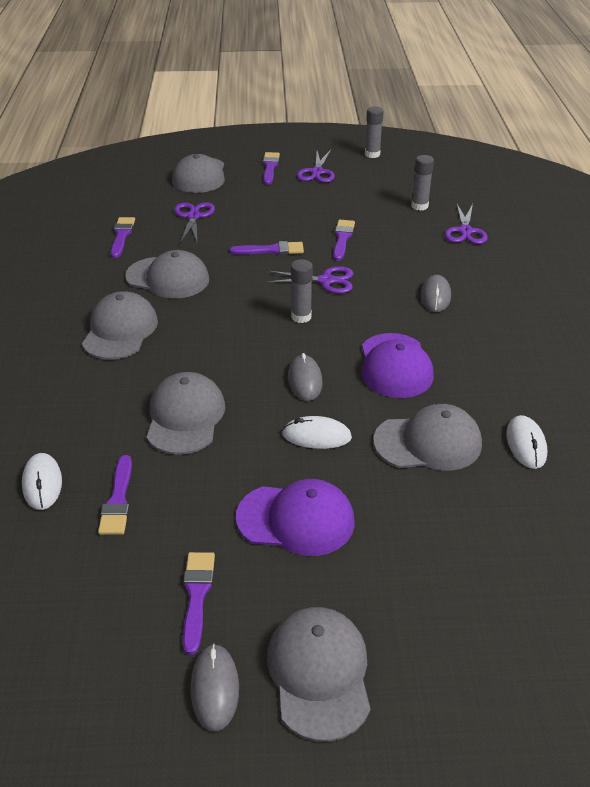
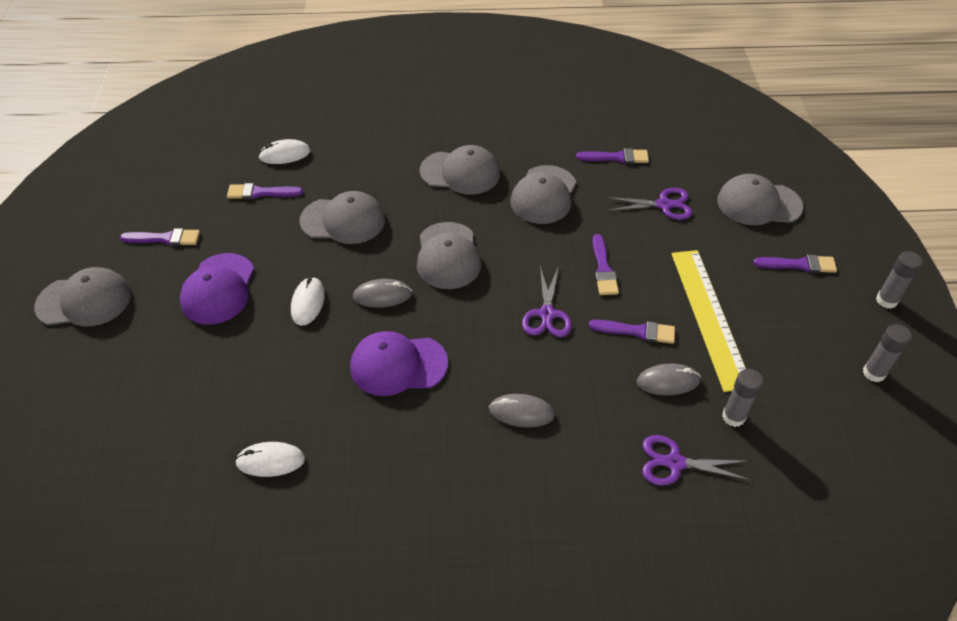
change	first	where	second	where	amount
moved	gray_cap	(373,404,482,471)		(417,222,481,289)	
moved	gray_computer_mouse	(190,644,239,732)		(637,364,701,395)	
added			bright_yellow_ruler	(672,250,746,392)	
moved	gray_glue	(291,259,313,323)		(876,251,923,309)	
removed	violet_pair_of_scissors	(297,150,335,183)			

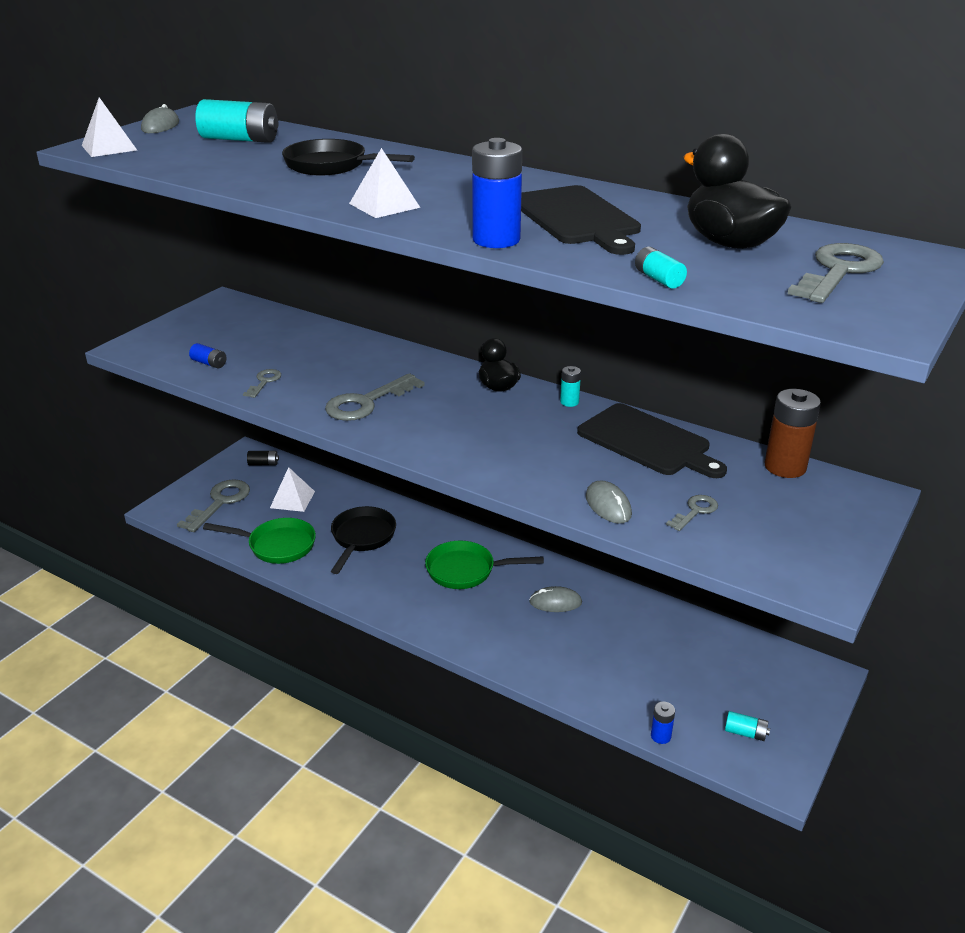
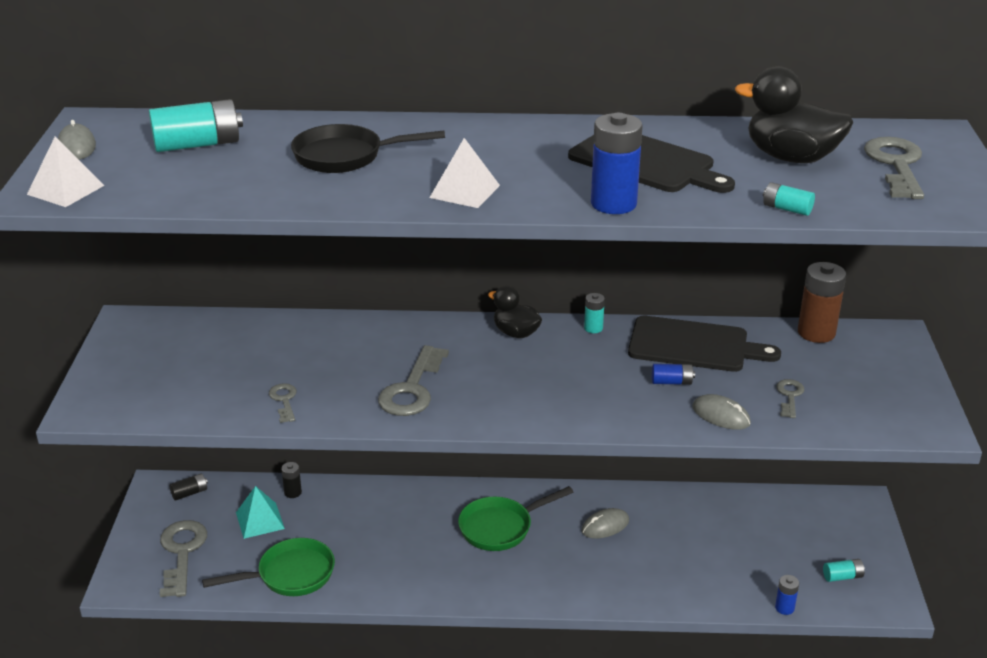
change	first	where	second	where	amount
recoloured	snow-white_pyramid	(270,467,315,512)	aqua_pyramid	(236,486,285,539)	
added			black_battery	(281,462,302,498)	
moved	royal_blue_battery	(189,343,226,368)		(652,364,695,385)	
removed	black_pan	(331,506,396,574)			

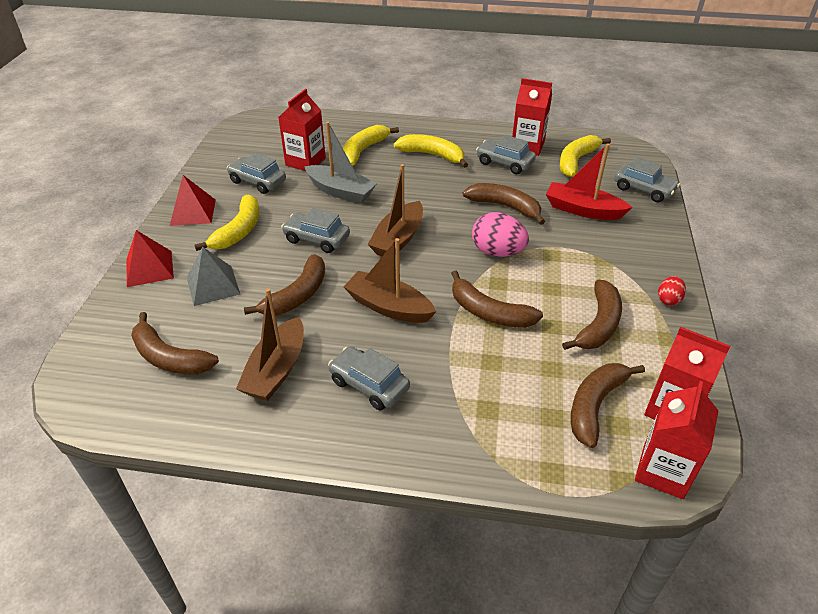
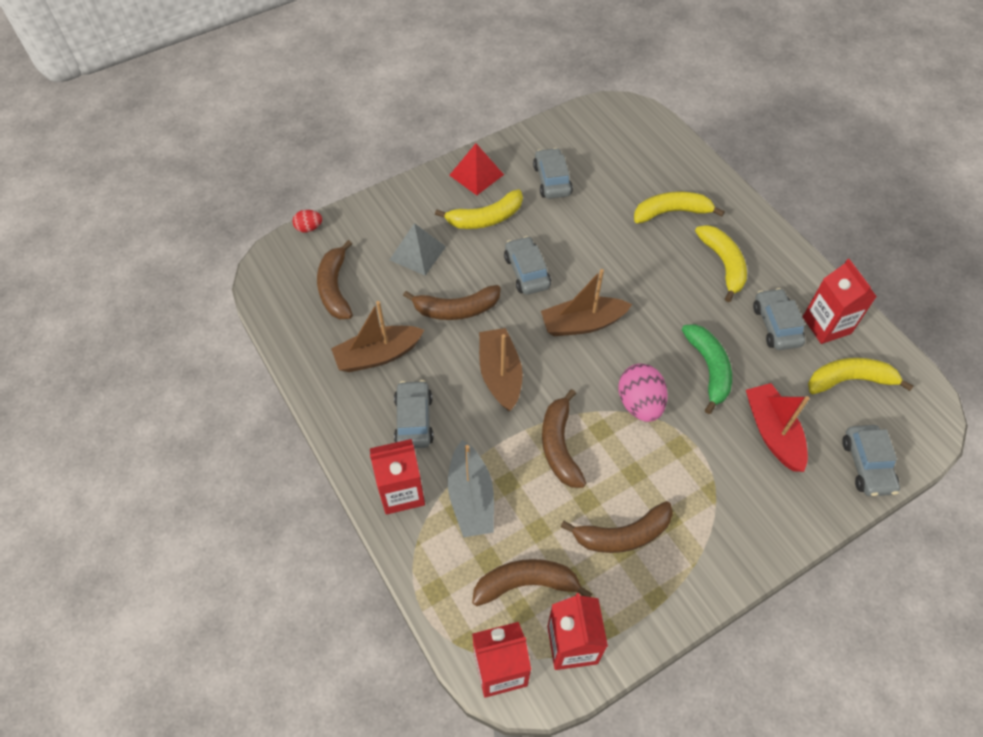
change	first	where	second	where	amount
moved	red_egg_shape	(658,276,686,305)		(292,210,322,232)	
moved	red_carton	(278,89,326,171)		(370,439,425,515)	
moved	gray_boat	(304,121,377,203)		(448,440,494,537)	
recoloured	dark_brown_toy_banana	(462,183,545,225)	leaf-green_toy_banana	(681,324,732,414)	
removed	red_pyramid	(127,230,174,287)			

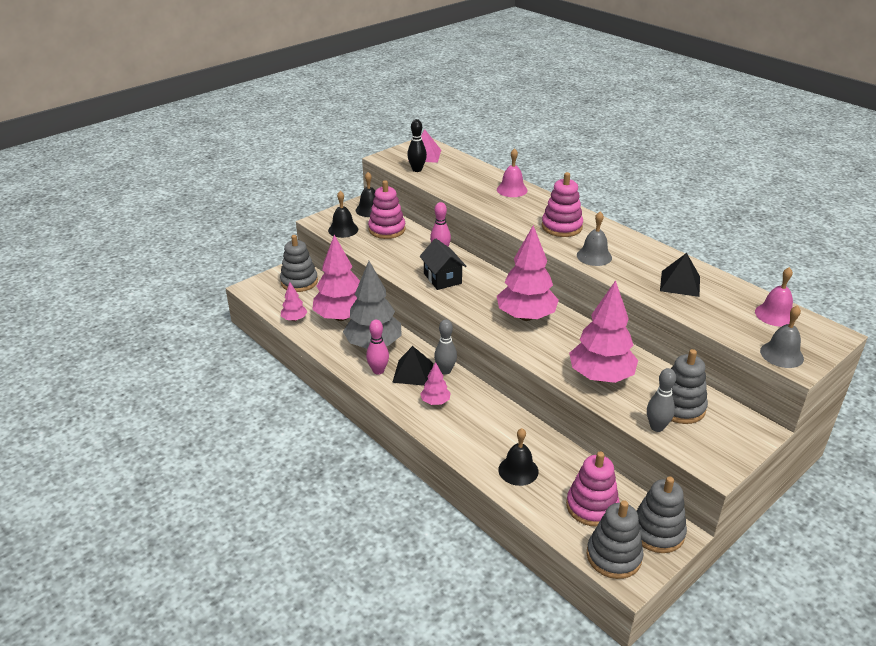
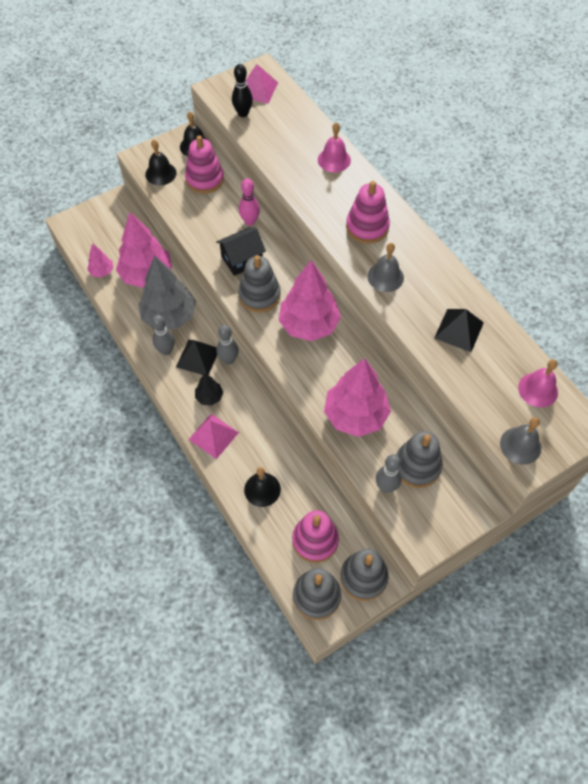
change	first	where	second	where	amount
recoloured	pink_skittle	(366,320,389,375)	gray_skittle	(152,315,175,355)	
added			pink_pyramid	(188,414,239,459)	
recoloured	pink_tree	(420,362,451,405)	black_tree	(195,373,223,406)	
turned	black_cottage	(420,238,467,290)		(216,227,266,276)	75 degrees clockwise
moved	gray_stacking_rings	(280,235,318,292)		(238,255,281,312)	

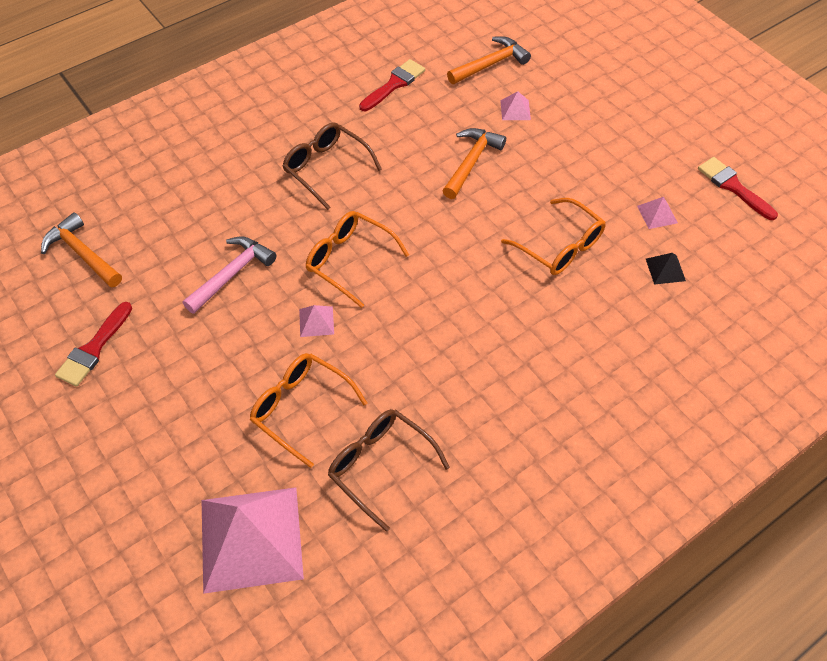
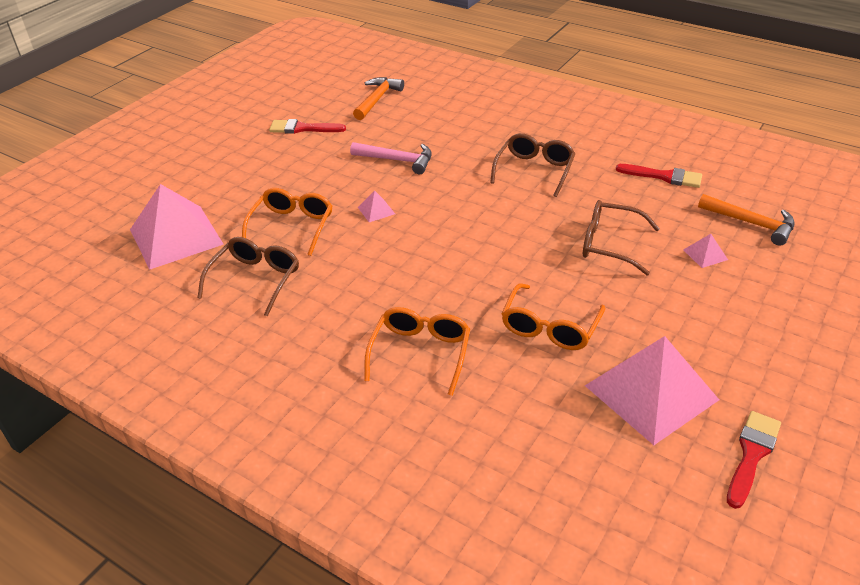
change	first	where	second	where	amount
moved	bright_orange_eyeglasses	(306,211,409,308)		(364,307,470,396)	
replaced	bright_orange_hammer	(443,128,506,199)	dark_brown_eyeglasses	(583,200,660,275)	
resized	pink_pyramid	(637,197,678,229)		(585,336,719,445)	x2.49
removed	black_pyramid	(646,253,686,285)			

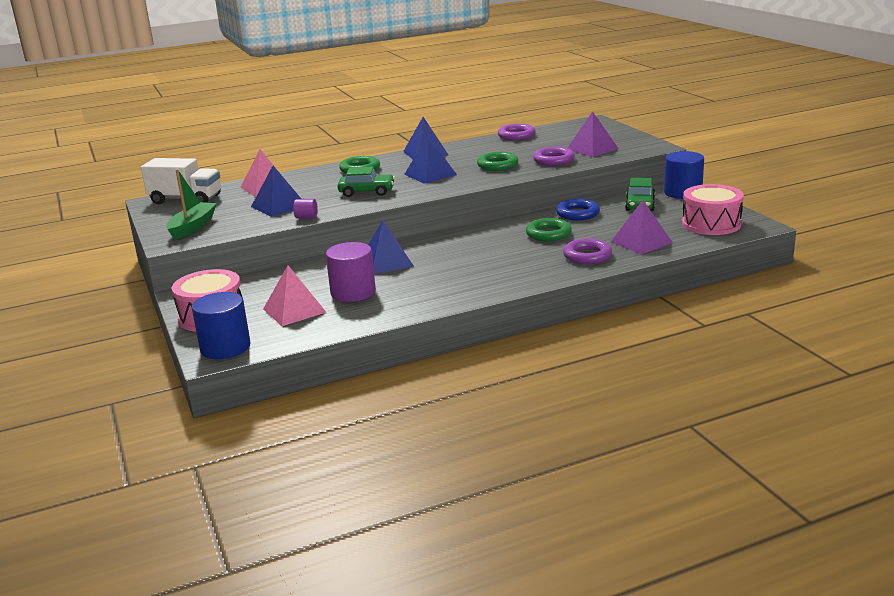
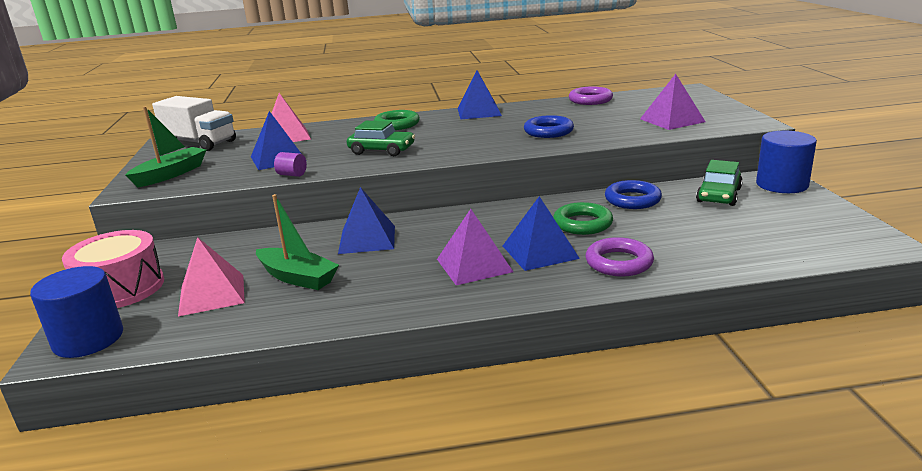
change	first	where	second	where	amount
replaced	violet_cylinder_shape	(326,242,376,302)	leaf-green_boat	(256,194,339,290)	
moved	violet_pyramid	(611,200,673,254)		(437,209,513,285)	
moved	royal_blue_pyramid	(404,136,457,184)		(503,196,580,271)	
recoloured	leaf-green_ring	(477,152,519,171)	royal_blue_ring	(524,115,574,138)	
removed	violet_ring	(533,147,575,166)			
removed	pink_snare_drum	(682,184,744,235)			

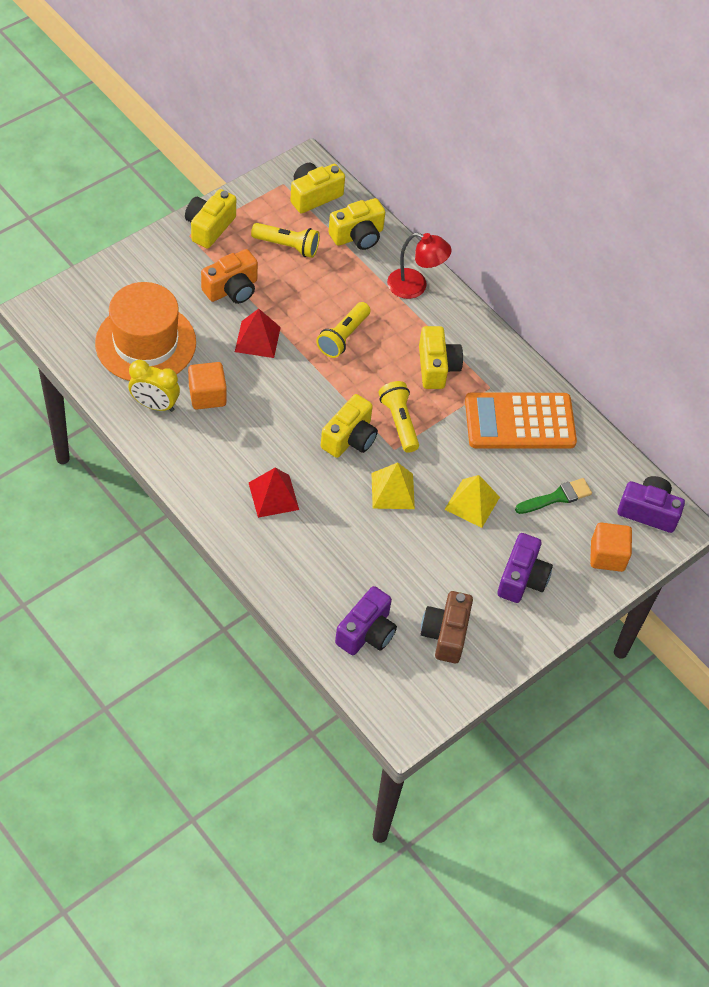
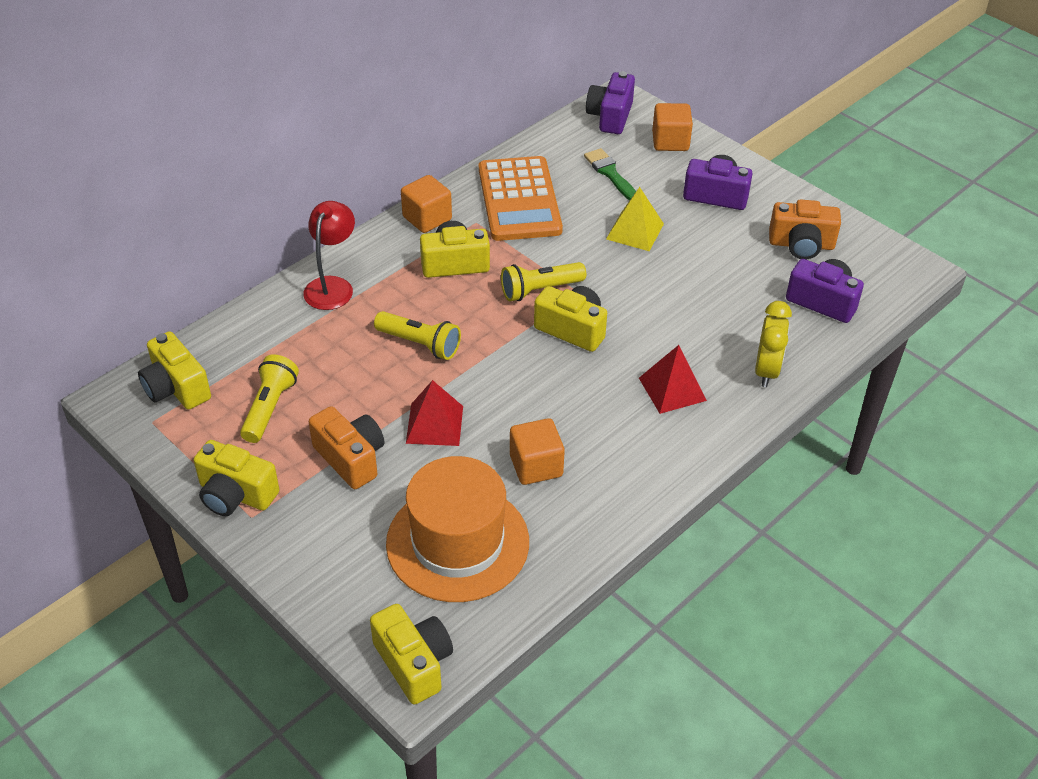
change	first	where	second	where	amount
moved	bright_yellow_camera	(329,198,385,250)		(370,604,453,705)	
added			bright_orange_solid_cube	(401,175,452,233)	
moved	bright_yellow_bedside_clock	(128,360,180,412)		(755,301,792,387)	
recoloured	dark_brown_camera	(421,591,473,663)	bright_orange_camera	(769,199,841,259)	
removed	bright_yellow_pyramid	(371,462,415,509)			

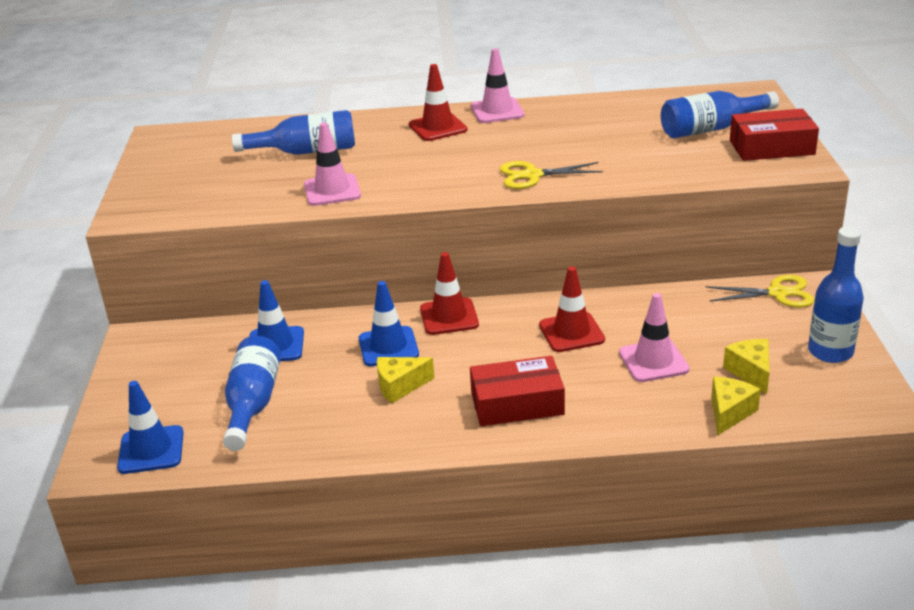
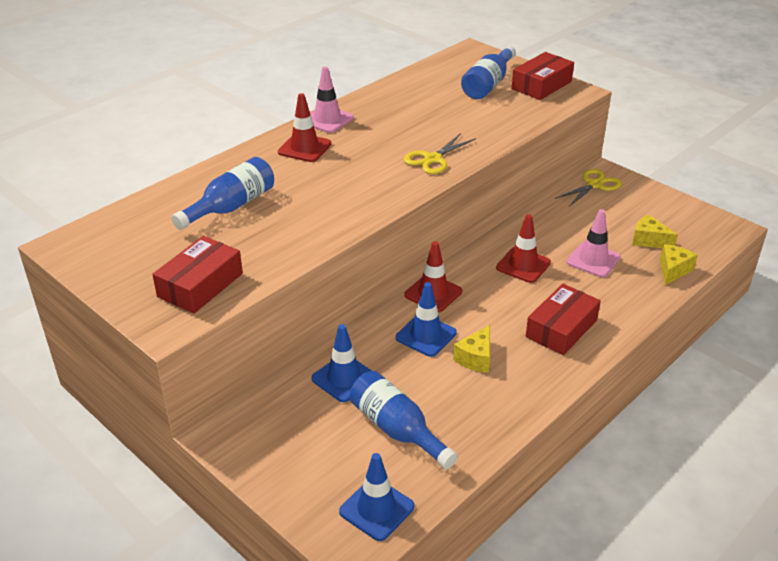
change	first	where	second	where	amount
added			red_box	(152,236,243,314)	
turned	bright_yellow_piece_of_cheese	(711,377,761,435)		(660,244,698,285)	45 degrees clockwise
removed	pink_traffic_cone	(304,123,361,206)			
removed	royal_blue_bottle	(808,227,864,363)			

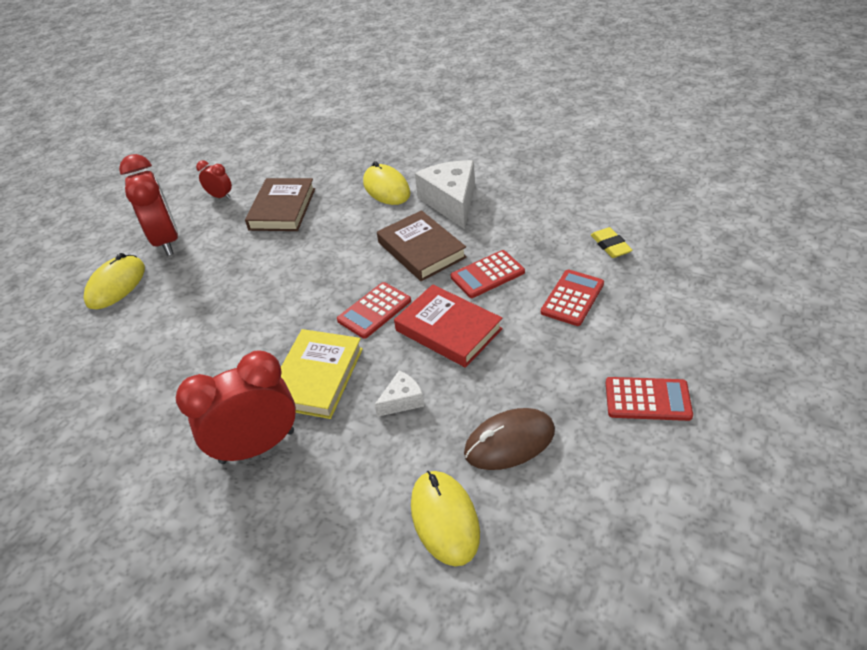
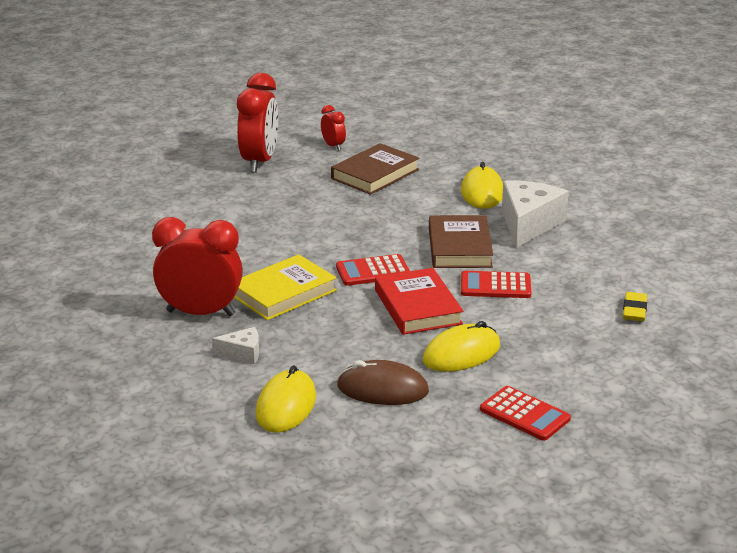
change	first	where	second	where	amount
moved	snow-white_piece_of_cheese	(374,370,424,417)		(212,327,259,364)	
moved	bright_yellow_computer_mouse	(83,253,145,309)		(423,321,500,372)	
removed	red_adding_machine	(541,269,604,326)			

